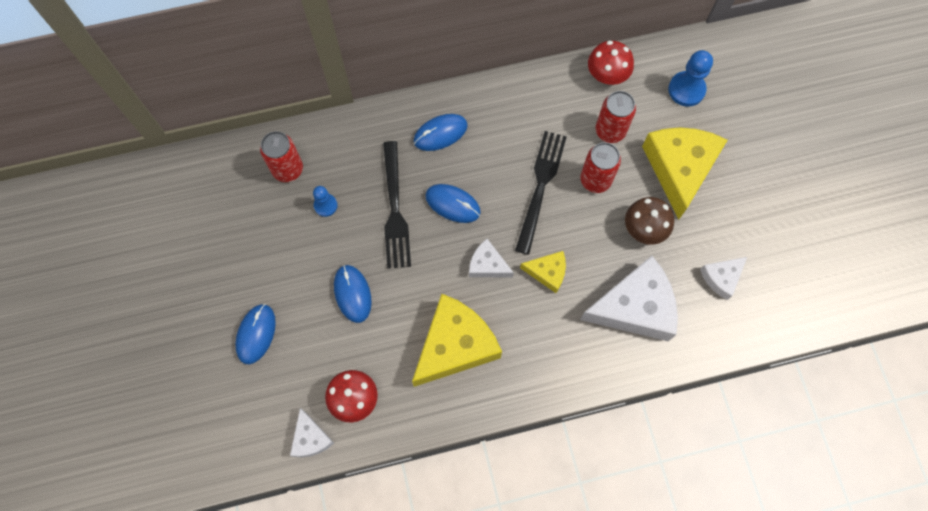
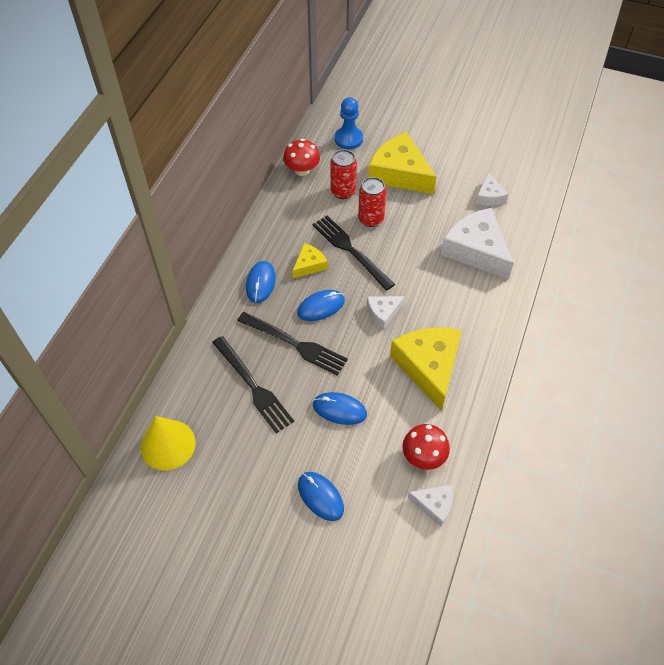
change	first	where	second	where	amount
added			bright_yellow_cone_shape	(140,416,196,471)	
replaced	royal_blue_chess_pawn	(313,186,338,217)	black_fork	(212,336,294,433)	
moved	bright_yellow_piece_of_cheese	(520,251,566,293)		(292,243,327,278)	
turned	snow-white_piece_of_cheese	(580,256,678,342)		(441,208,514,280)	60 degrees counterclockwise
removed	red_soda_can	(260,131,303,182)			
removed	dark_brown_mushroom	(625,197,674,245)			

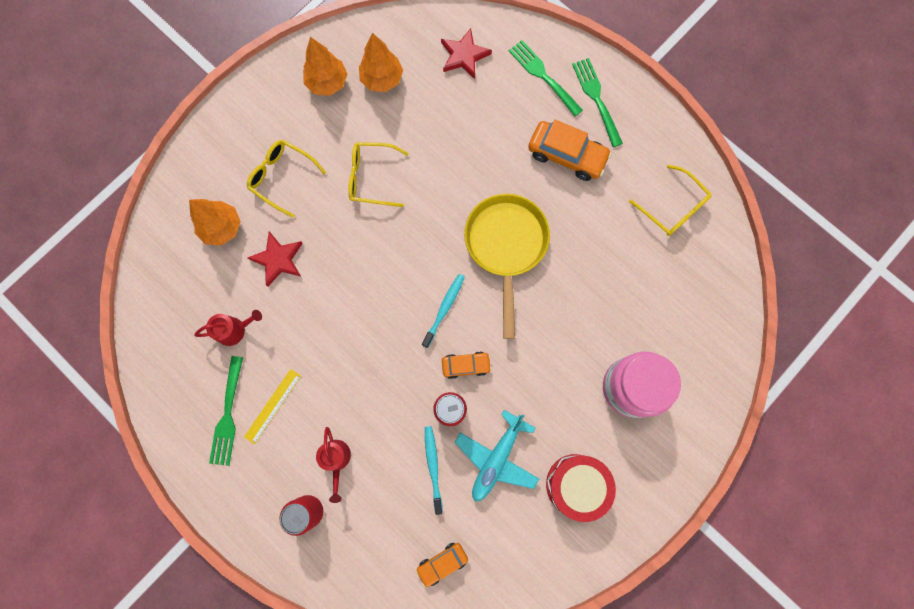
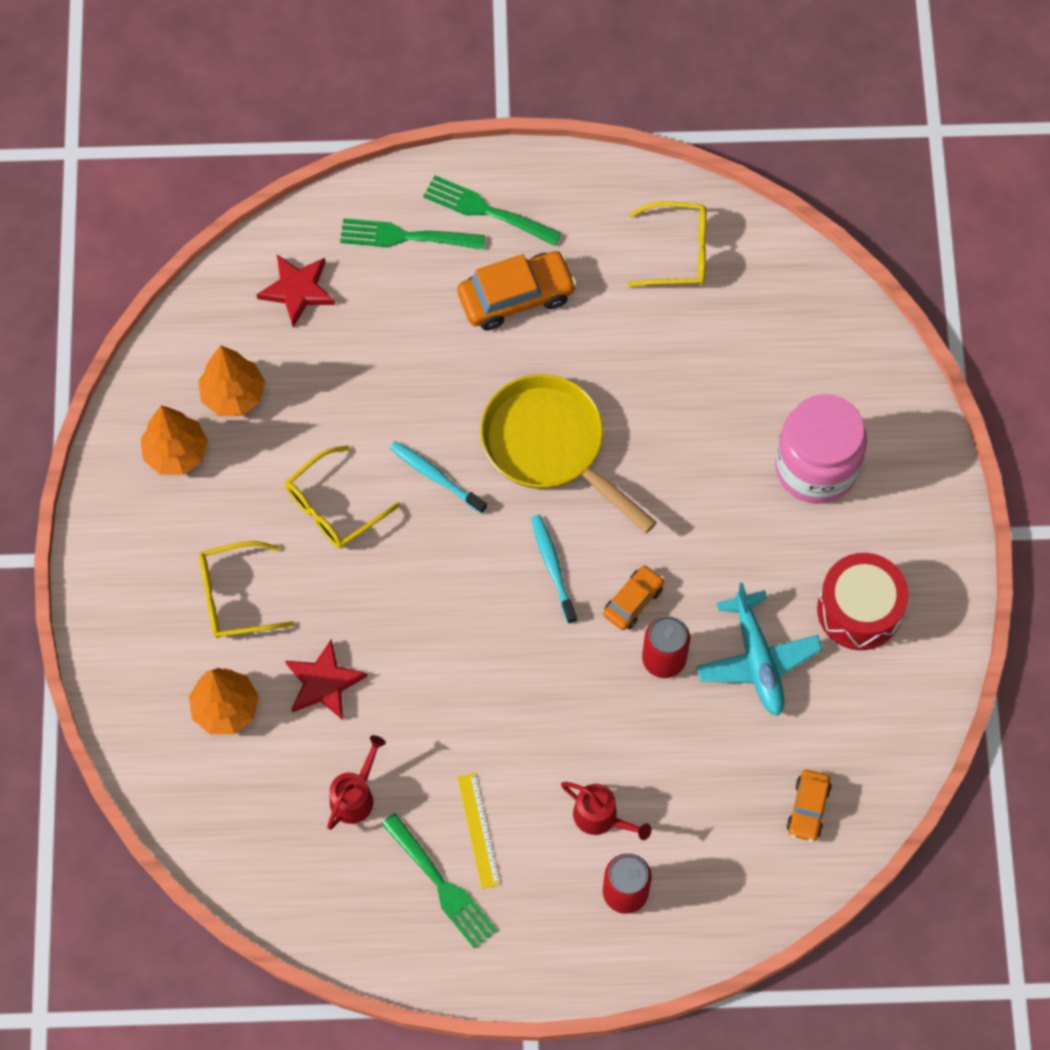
change	first	where	second	where	amount
moved	aqua_tooth_brush	(425,426,443,515)		(390,441,487,514)	

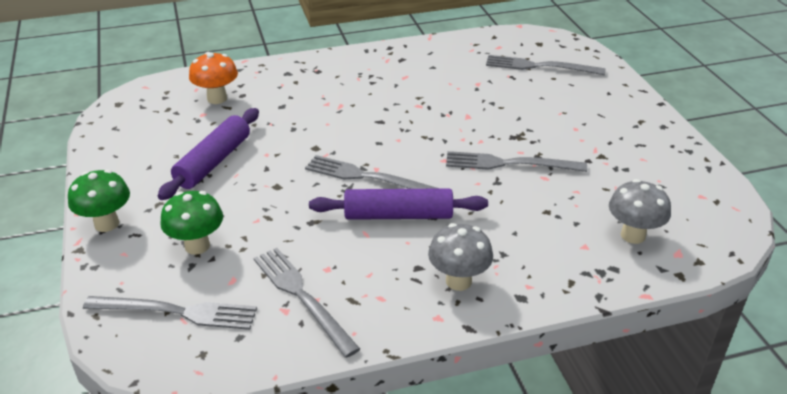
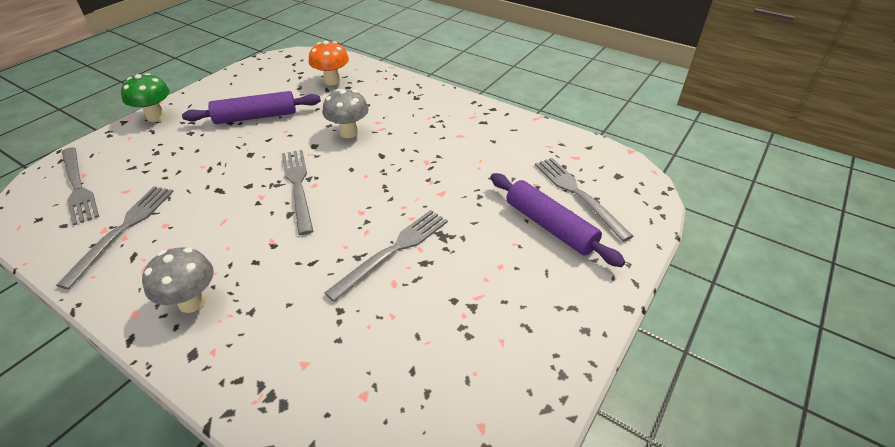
change	first	where	second	where	amount
moved	gray_mushroom	(609,179,671,244)		(323,89,369,138)	
turned	gray_fork	(446,151,587,172)		(324,210,448,302)	75 degrees clockwise
moved	violet_rolling_pin	(309,188,488,220)		(490,173,625,267)	
removed	leaf-green_mushroom	(160,191,223,255)			

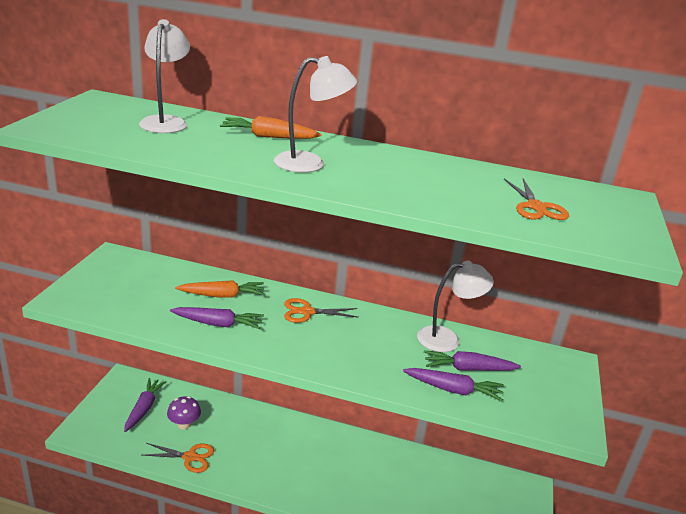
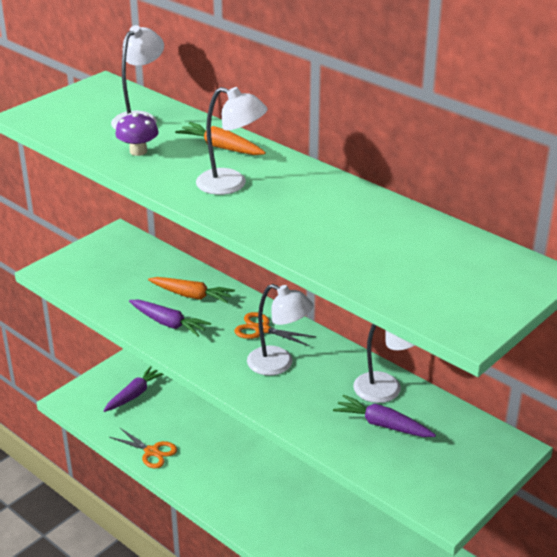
change	first	where	second	where	amount
moved	violet_mushroom	(167,396,201,430)		(115,113,158,156)	
added			snow-white_lamp	(247,284,314,376)	
removed	violet_root_vegetable	(403,368,504,402)			
removed	bright_orange_pair_of_scissors	(504,179,569,220)			

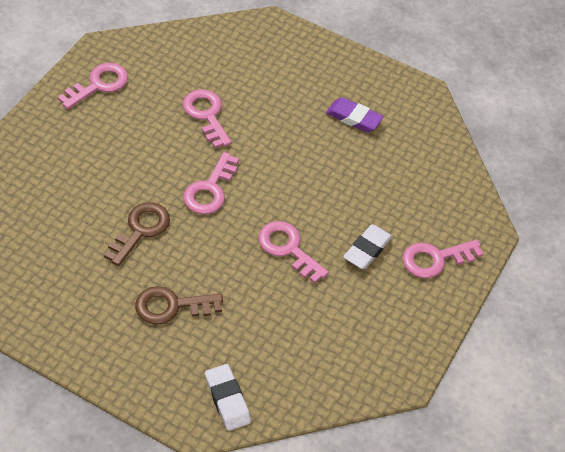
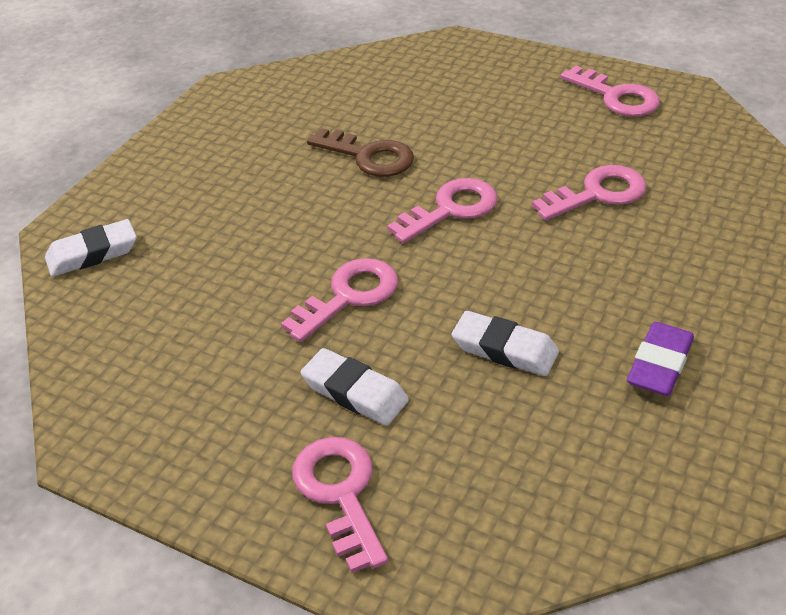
change	first	where	second	where	amount
turned	pink_door_key	(183,152,239,214)		(387,178,498,244)	120 degrees clockwise
added			snow-white_eraser	(451,311,559,376)	
removed	dark_brown_door_key	(135,286,223,325)			

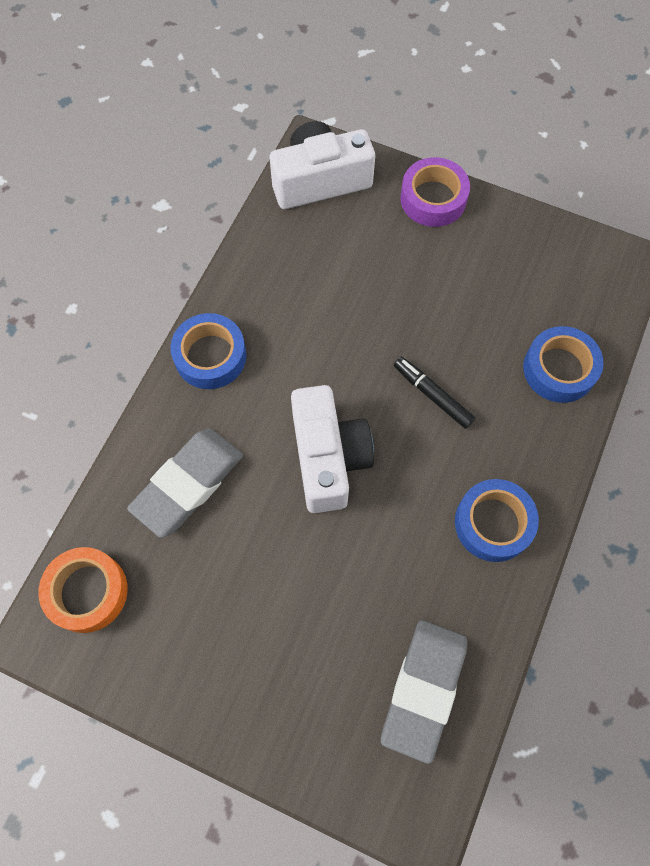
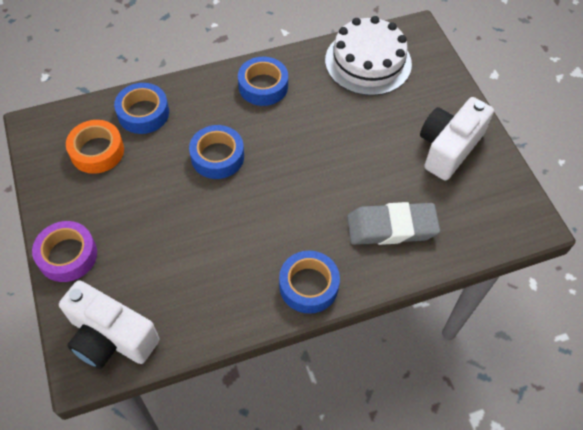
change	first	where	second	where	amount
moved	bright_orange_roll_of_tape	(38,547,128,633)		(66,120,124,174)	
replaced	black_felt_pen	(394,357,475,429)	royal_blue_roll_of_tape	(189,125,244,179)	
replaced	gray_eraser	(381,620,467,764)	snow-white_layer_cake	(325,16,412,96)	
moved	snow-white_camera	(291,385,374,513)		(420,97,494,180)	

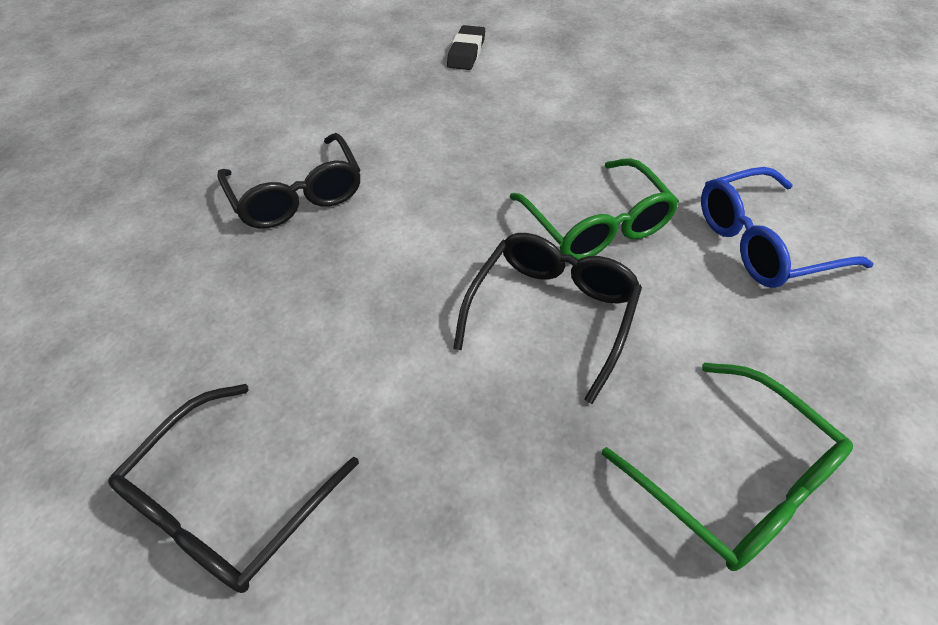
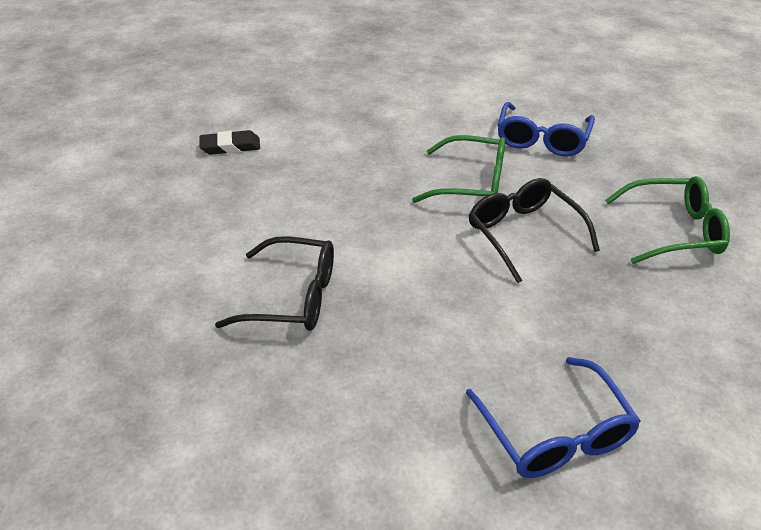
change	first	where	second	where	amount
turned	black_eraser	(447,25,485,70)		(199,130,260,155)	60 degrees counterclockwise
recoloured	black_eyeglasses	(108,384,359,593)	royal_blue_eyeglasses	(466,357,641,478)	

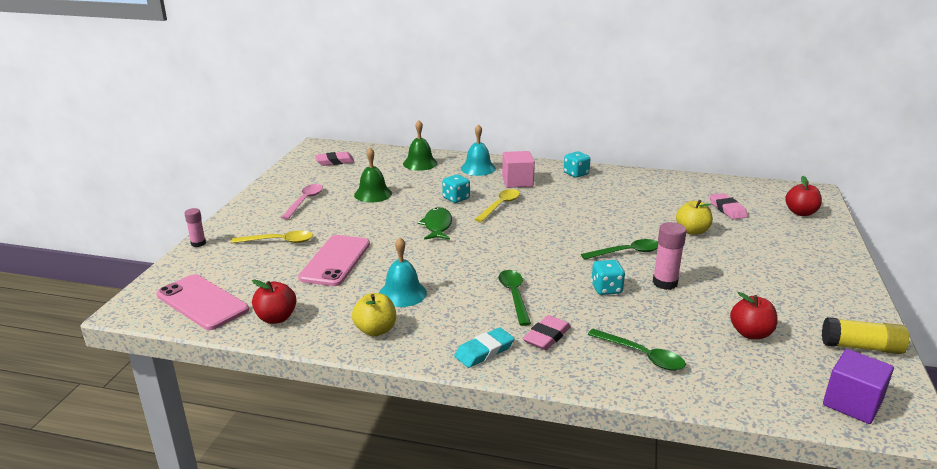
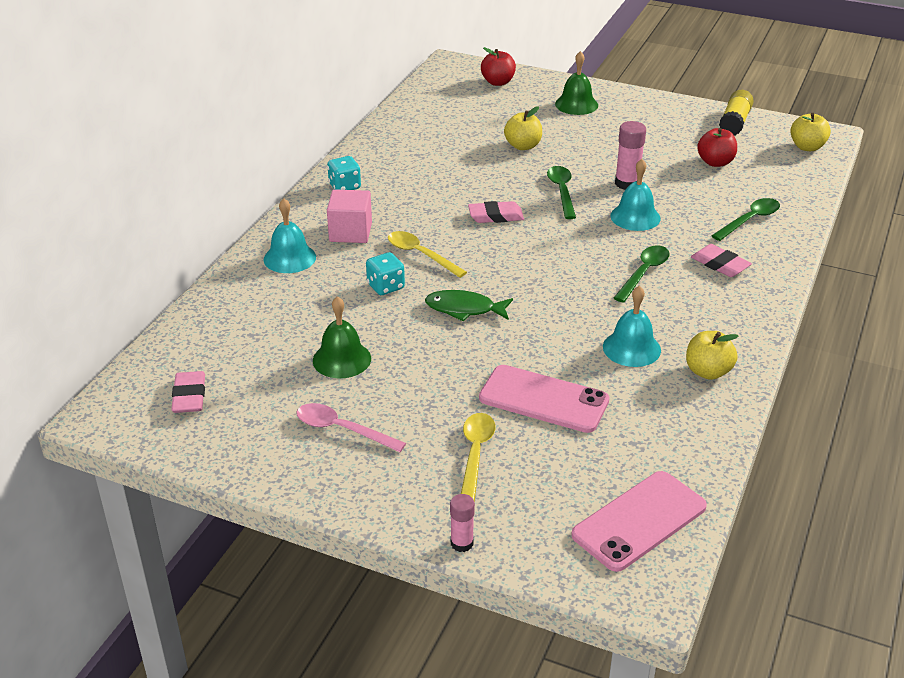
change	first	where	second	where	amount
moved	pink_eraser	(709,193,748,220)		(468,201,524,223)	
moved	leaf-green_hand_bell	(403,120,438,171)		(555,51,598,115)	
replaced	aqua_game_die	(591,260,625,295)	aqua_hand_bell	(610,159,661,231)	
turned	leaf-green_tablespoon	(498,270,531,326)		(614,245,670,303)	120 degrees clockwise
replaced	violet_solid_cube	(823,349,894,424)	bright_yellow_toy_apple	(790,113,831,151)	
removed	red_toy_apple	(252,280,297,324)			
removed	aqua_eraser	(454,327,514,368)			

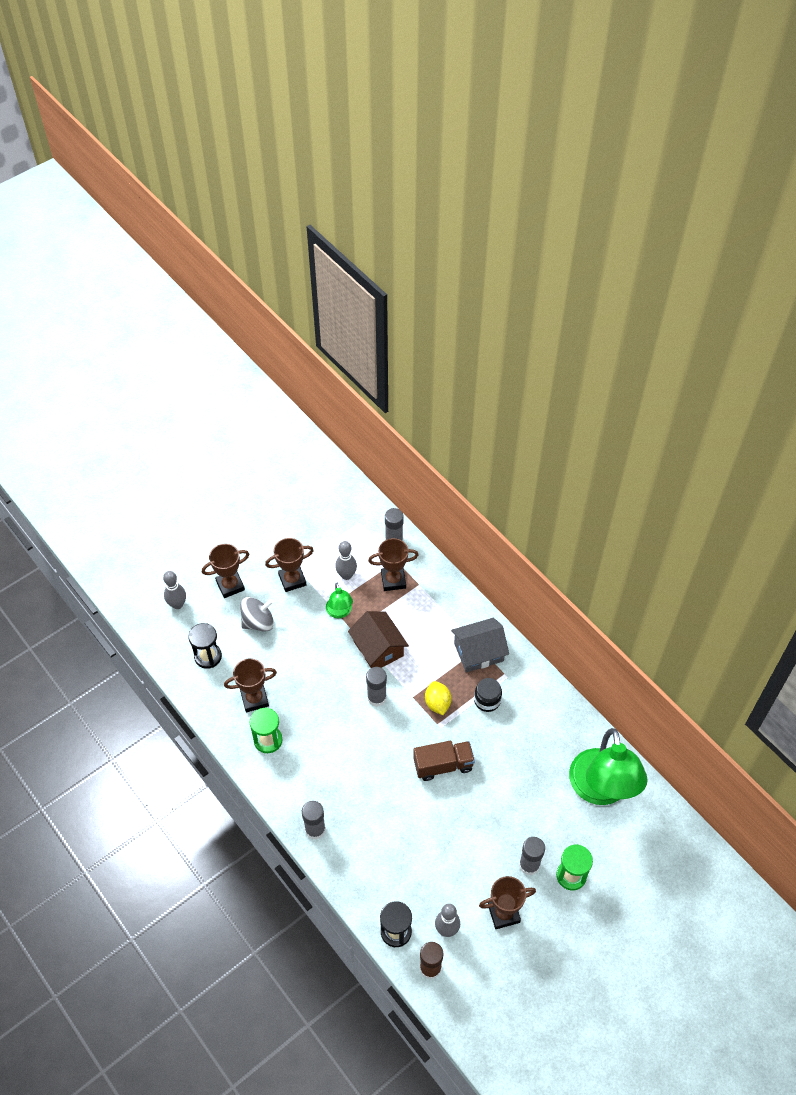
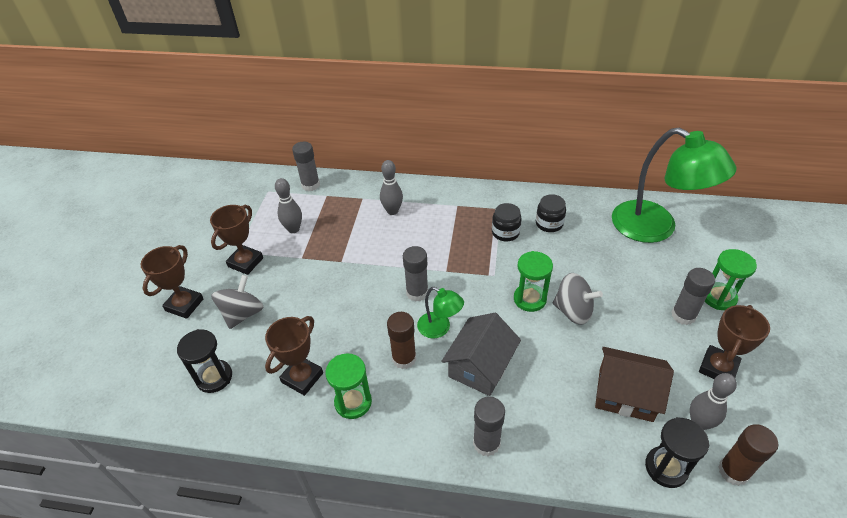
change	first	where	second	where	amount
moved	gray_skittle	(163,571,186,609)		(380,160,403,215)	
added			dark_brown_glue	(387,312,416,369)	
moved	leaf-green_lamp	(326,582,353,618)		(417,287,464,339)	
moved	gray_cottage	(451,618,509,672)		(441,313,521,396)	
replaced	dark_brown_truck	(413,741,475,781)	leaf-green_sandglass	(514,251,553,312)	
added			black_jar	(536,194,566,232)	
added			gray_toy_top	(552,273,603,325)	
moved	dark_brown_cottage	(348,611,409,668)		(595,347,674,422)	
removed	dark_brown_prize_cup	(368,538,418,591)			
removed	bright_yellow_toy_lemon	(425,681,451,715)			

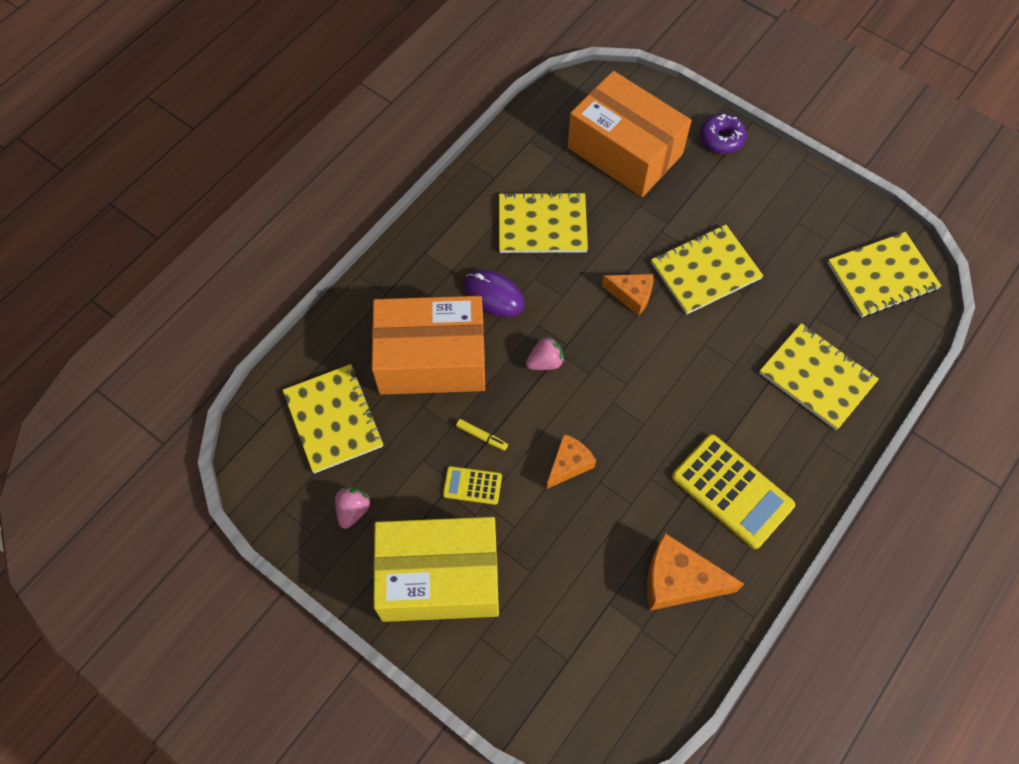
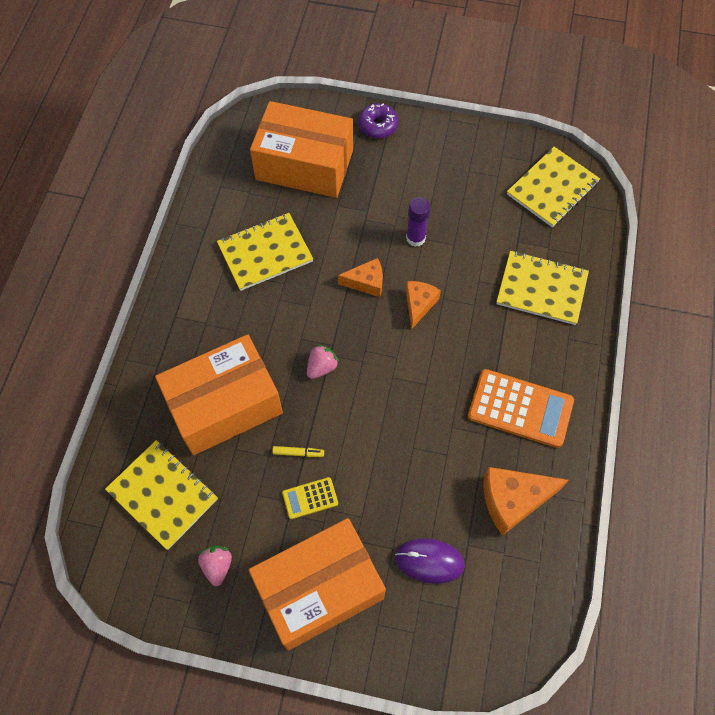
change	first	where	second	where	amount
recoloured	bright_yellow_box	(373,517,499,622)	bright_orange_box	(249,518,386,651)	
moved	violet_computer_mouse	(464,270,524,317)		(395,538,465,584)	
replaced	bright_yellow_exercise_book	(651,225,763,315)	violet_glue	(406,197,430,247)	
moved	bright_orange_piece_of_cheese	(547,434,596,489)		(406,281,441,329)	
recoloured	bright_yellow_adding_machine	(672,434,795,549)	bright_orange_adding_machine	(468,369,574,448)	

